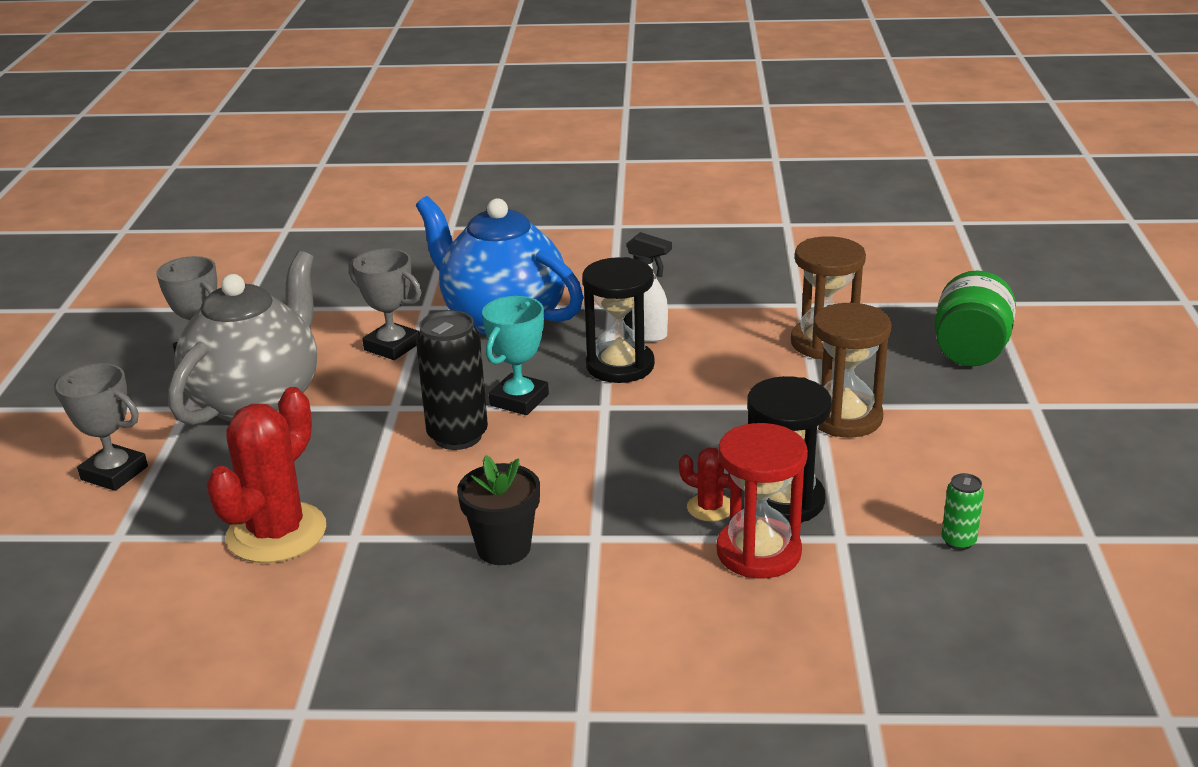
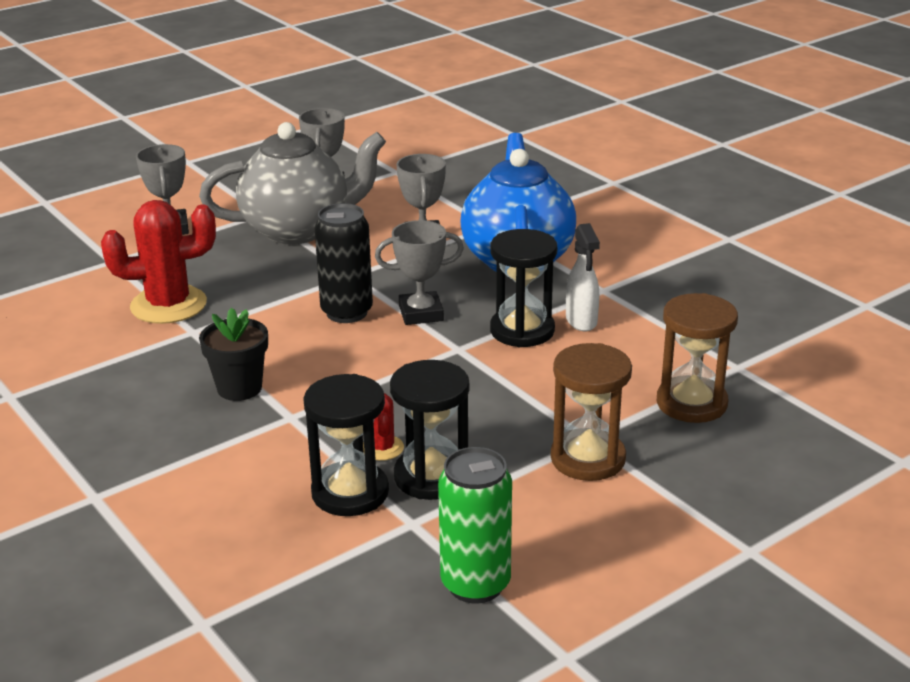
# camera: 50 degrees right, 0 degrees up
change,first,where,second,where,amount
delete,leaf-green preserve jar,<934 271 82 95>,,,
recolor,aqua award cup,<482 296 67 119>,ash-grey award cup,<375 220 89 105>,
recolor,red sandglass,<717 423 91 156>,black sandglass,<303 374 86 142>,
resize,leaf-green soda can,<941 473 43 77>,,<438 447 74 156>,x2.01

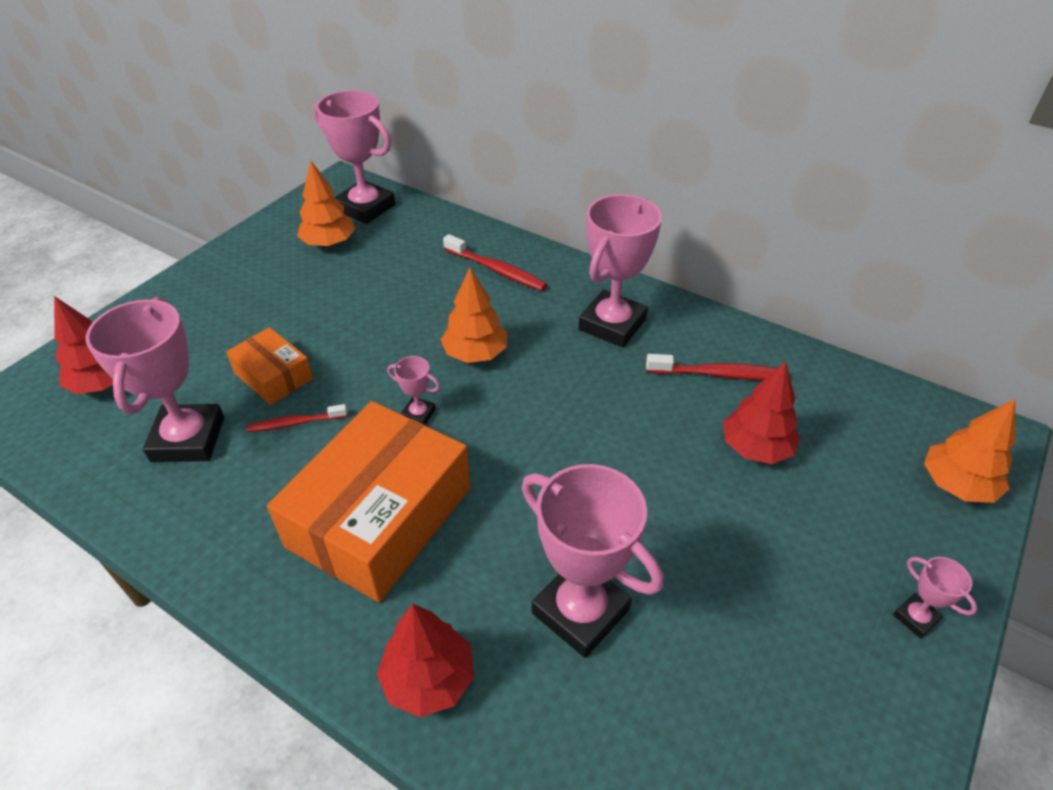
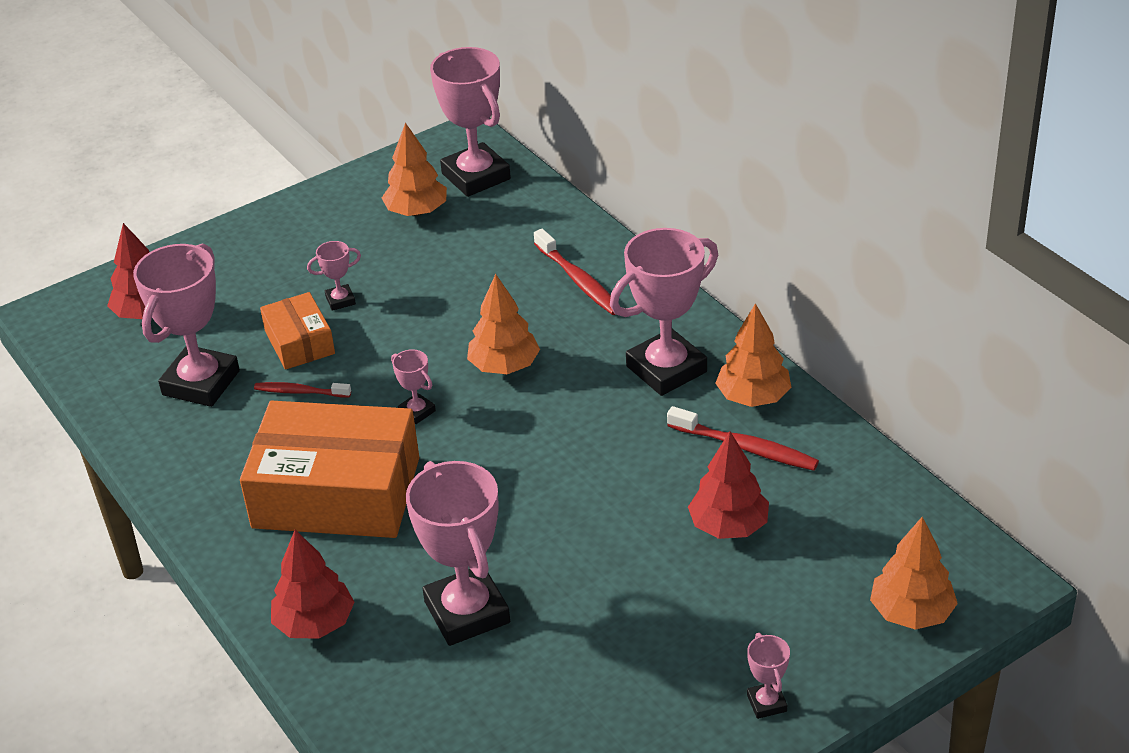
# camera: 25 degrees right, 5 degrees down
change,first,where,second,where,amount
rotate,orange-coloured parcel,<267 401 203 201>,,<240 401 179 137>,45 degrees clockwise
insert,,,pink award cup,<307 241 54 70>,
insert,,,orange-coloured tree,<715 303 77 104>,

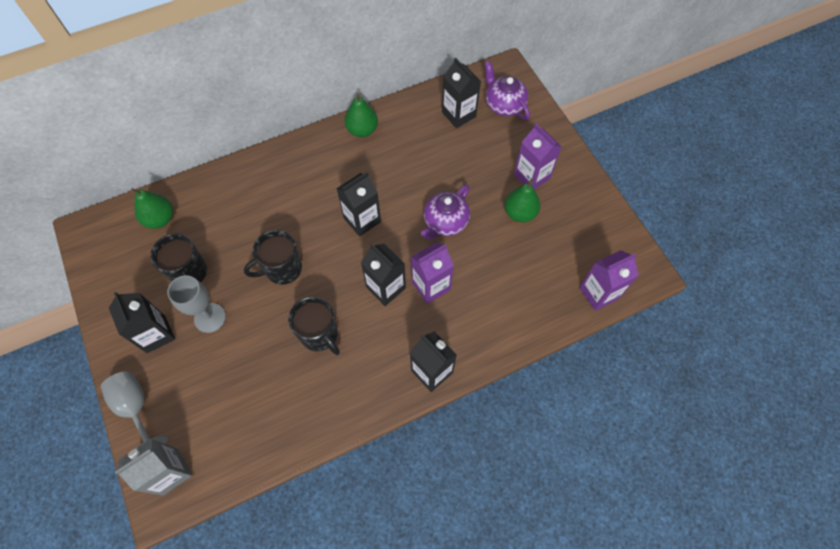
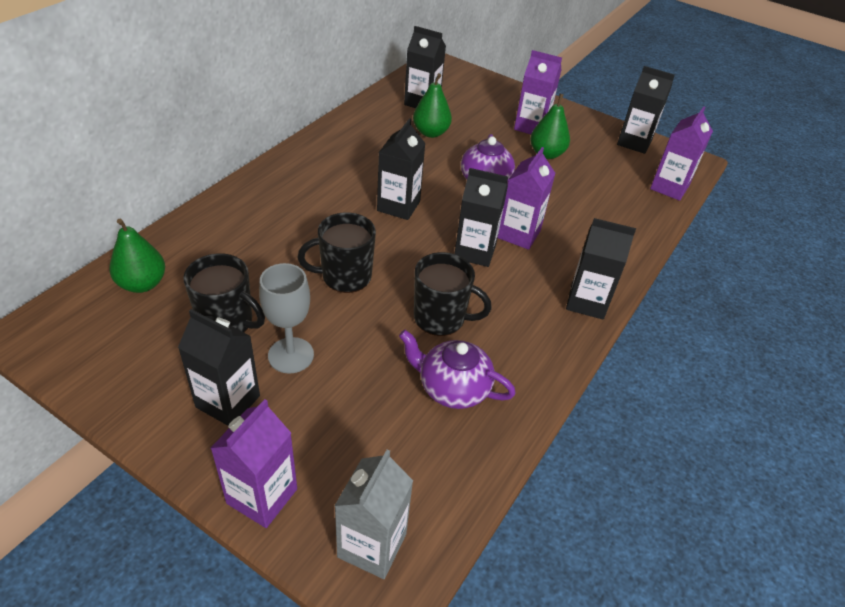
# camera: 35 degrees left, 20 degrees down
change,first,where,second,where,amount
move,violet tea pot,<484 61 46 59>,,<399 330 117 79>,
move,leaf-green toy pear,<345 93 33 44>,,<413 73 39 65>,
rotate,black mug,<244 230 58 55>,,<298 212 78 81>,45 degrees clockwise
replace,ash-grey chalice,<101 371 67 76>,violet juice carton,<211 399 86 129>,
insert,,,black juice carton,<617 66 58 88>,

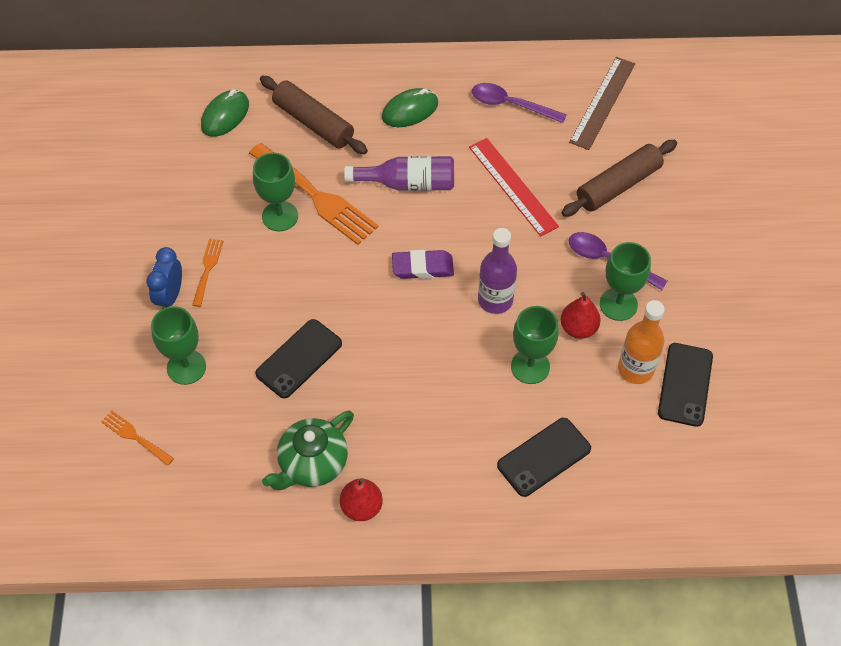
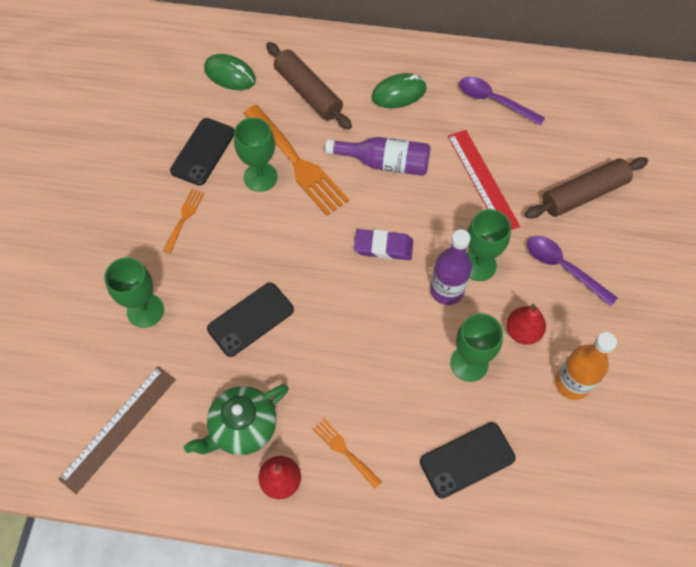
# camera: 10 degrees right, 5 degrees up
change,first,where,second,where,amount
move,brown measuring stick,<569 57 66 93>,,<58 366 118 128>,
rotate,leaf-green mouse,<201 89 48 48>,,<204 54 52 36>,75 degrees clockwise
move,leaf-green chalice,<600 242 51 79>,,<467 209 44 72>,
delete,blue clock,<146 247 36 62>,,,
move,black phone,<658 343 55 84>,,<170 118 65 68>,
move,orange-coloured table fork,<101 411 73 55>,,<313 419 69 69>,

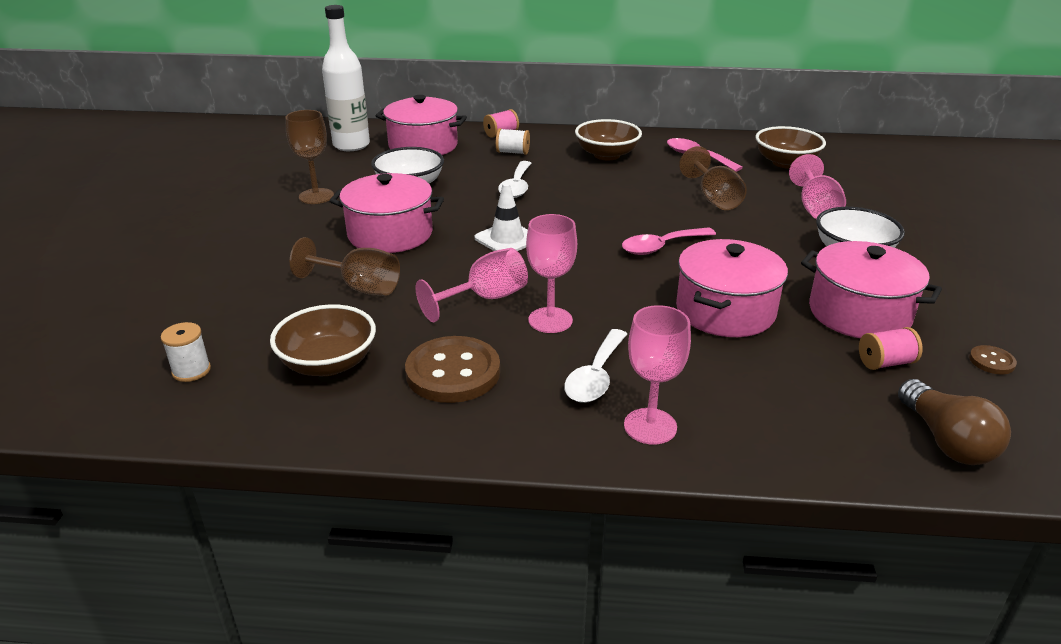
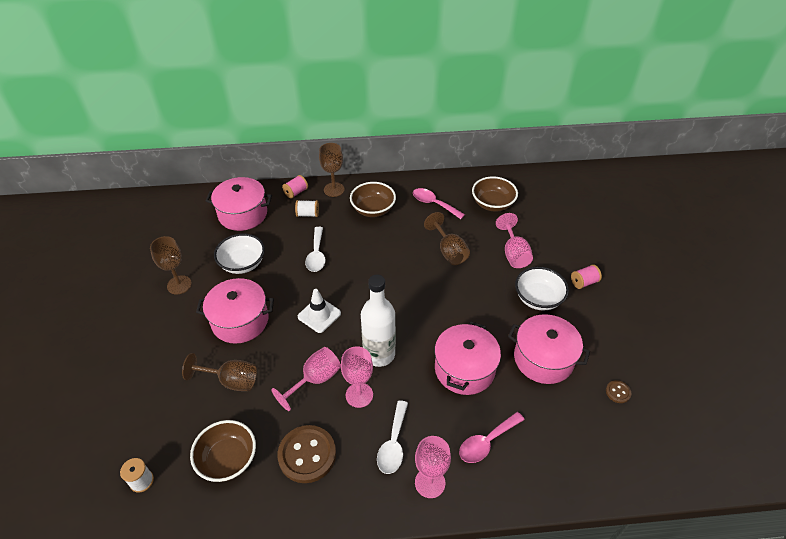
# camera: 10 degrees left, 15 degrees up
change,first,where,second,where,amount
move,pure white bottle,<322 5 48 146>,,<361 275 35 92>,
move,pink spoon,<622 227 94 28>,,<459 412 66 51>,
move,pink reel of thread,<859 327 64 43>,,<571 265 31 24>,
delete,brown light bulb,<898 379 113 86>,,,
insert,,,brown chalice,<319 143 26 54>,

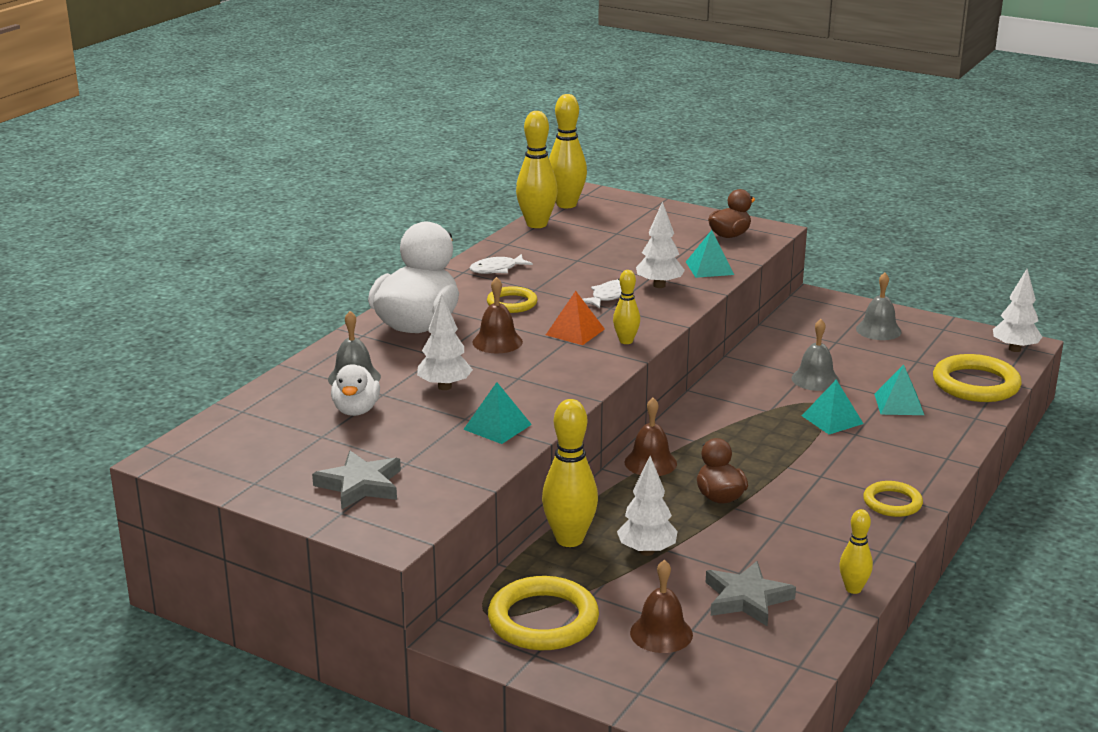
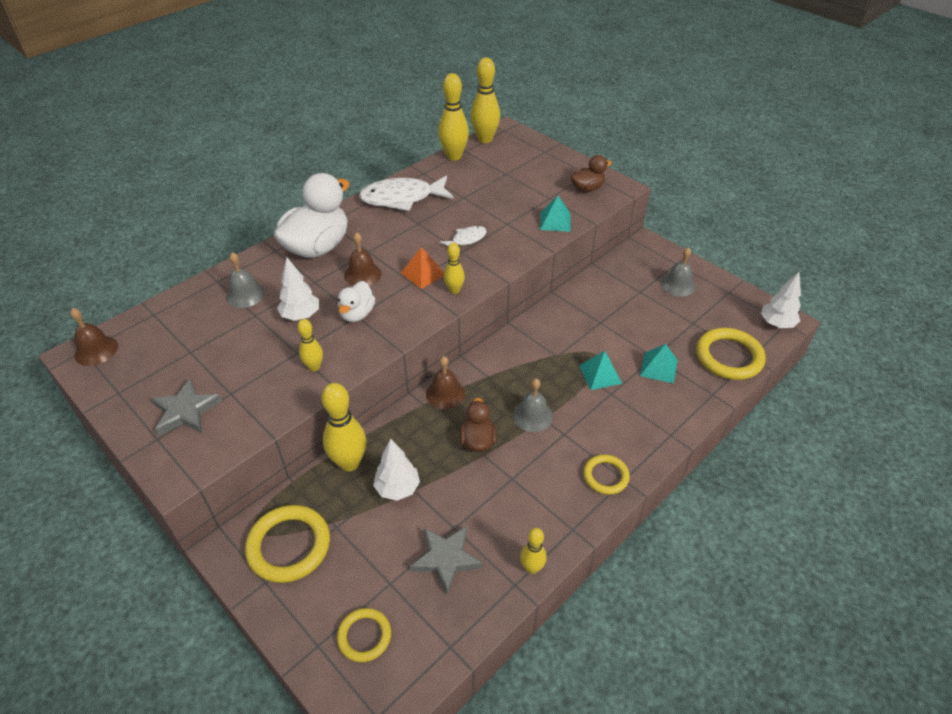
# camera: 15 degrees right, 20 degrees up
change,first,where,second,where,amount
delete,pure white tree,<636 201 49 87>,,,
resize,pure white fish,<470 254 63 20>,,<359 176 95 35>,x2.00
move,golden hoop,<487 286 51 27>,,<337 608 54 54>,
move,ash-grey hand bell,<792 319 48 72>,,<513 379 40 53>,
move,pure white toy duck,<331 364 49 52>,,<338 281 37 41>,
replace,aqua pyramid shape,<463 382 69 62>,golden tenpin,<297 319 26 52>,
move,brown hand bell,<630 560 63 93>,,<70 308 48 58>,

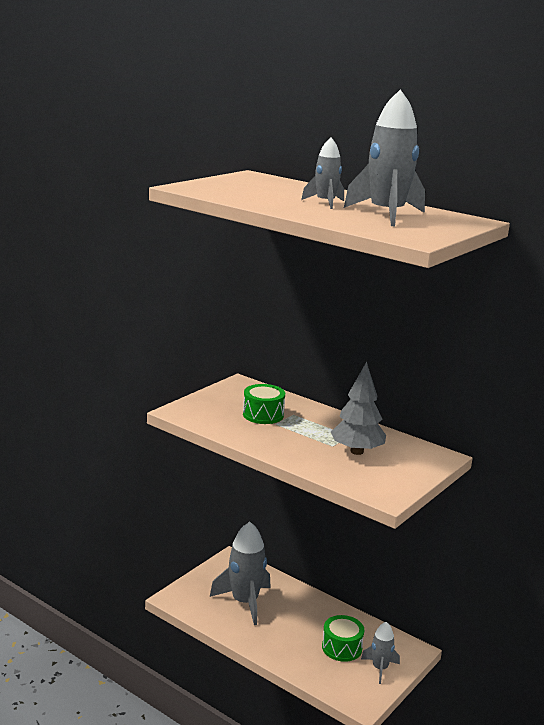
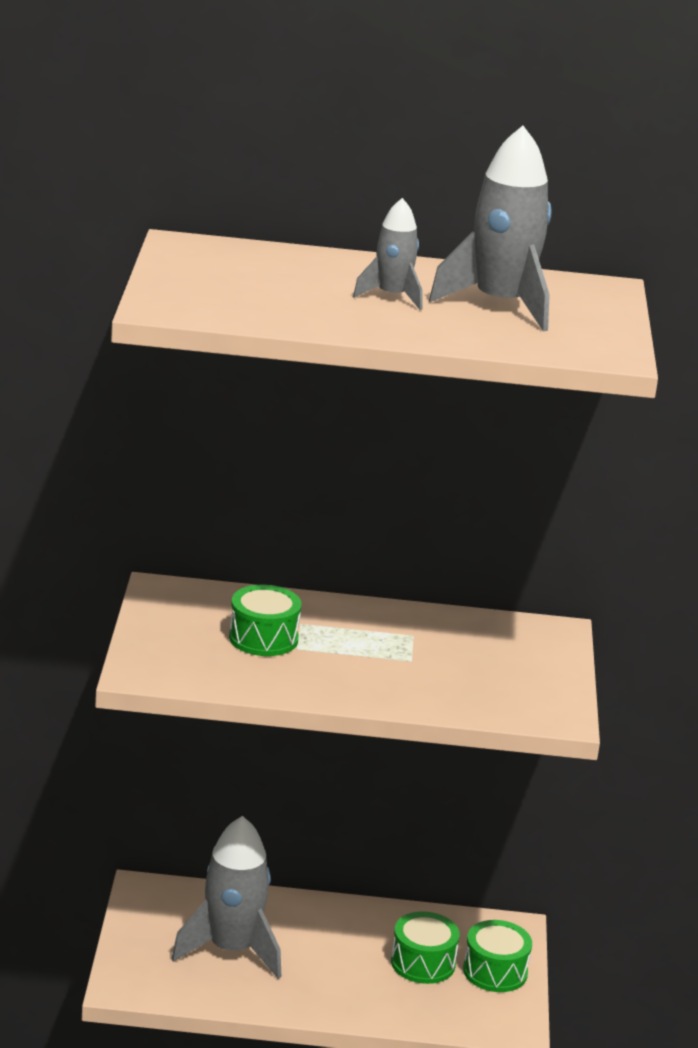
# camera: 35 degrees left, 5 degrees up
change,first,where,second,where,amount
delete,ash-grey tree,<331 362 55 93>,,,
replace,ash-grey toy rocket,<361 622 39 62>,leaf-green toy drum,<463 920 69 72>,

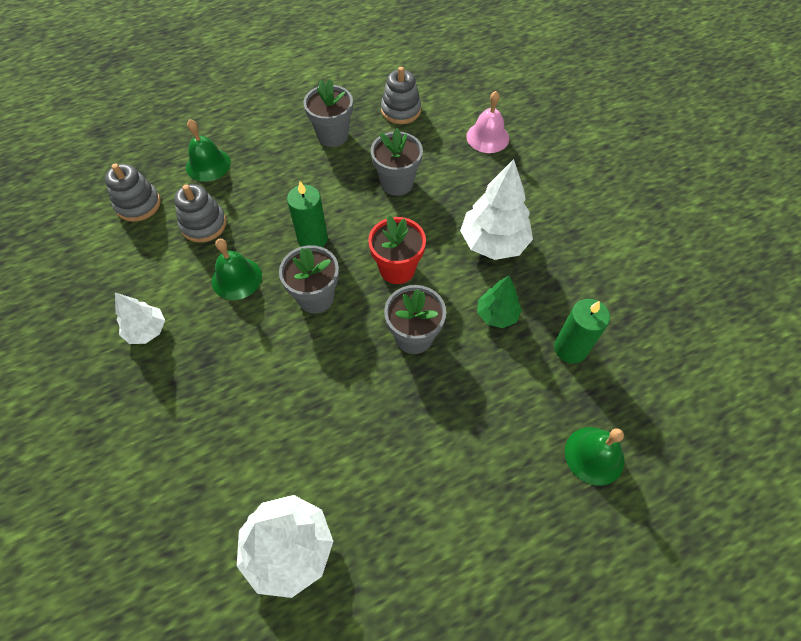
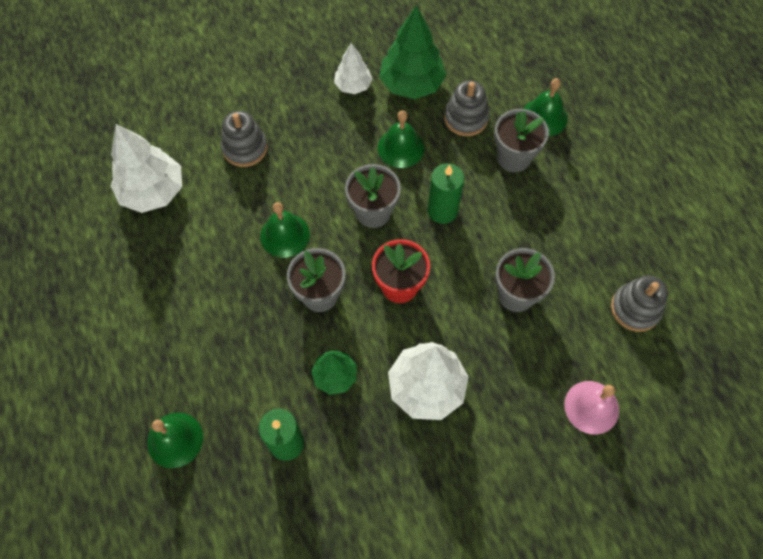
# camera: 95 degrees right, 5 degrees up
change,first,where,second,where,amount
move,ash-grey plant pot,<304 79 49 68>,,<494 109 55 63>,
move,ash-grey stacking toy,<105 163 56 59>,,<221 111 47 56>,
insert,,,leaf-green tree,<379 5 67 94>,
insert,,,leaf-green hand bell,<260 202 50 56>,

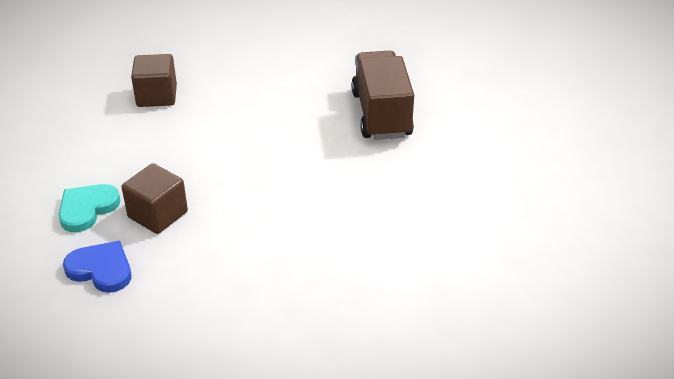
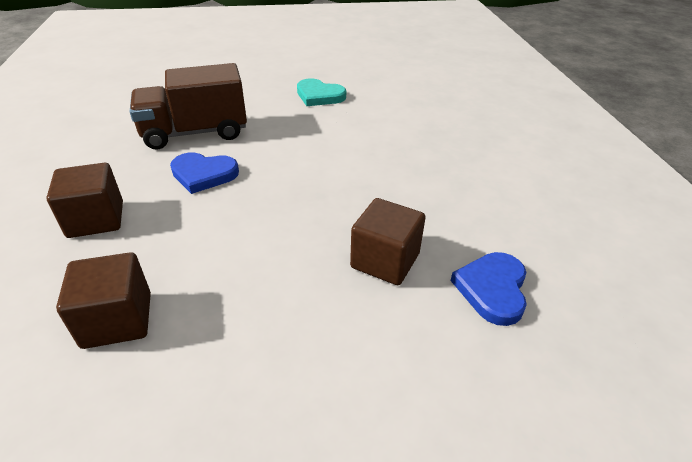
# camera: 100 degrees left, 0 degrees up
change,first,where,second,where,amount
move,aqua heart shape,<59 184 62 48>,,<297 78 49 28>,
insert,,,blue heart shape,<170 152 69 42>,
insert,,,brown cube,<46 163 77 75>,

